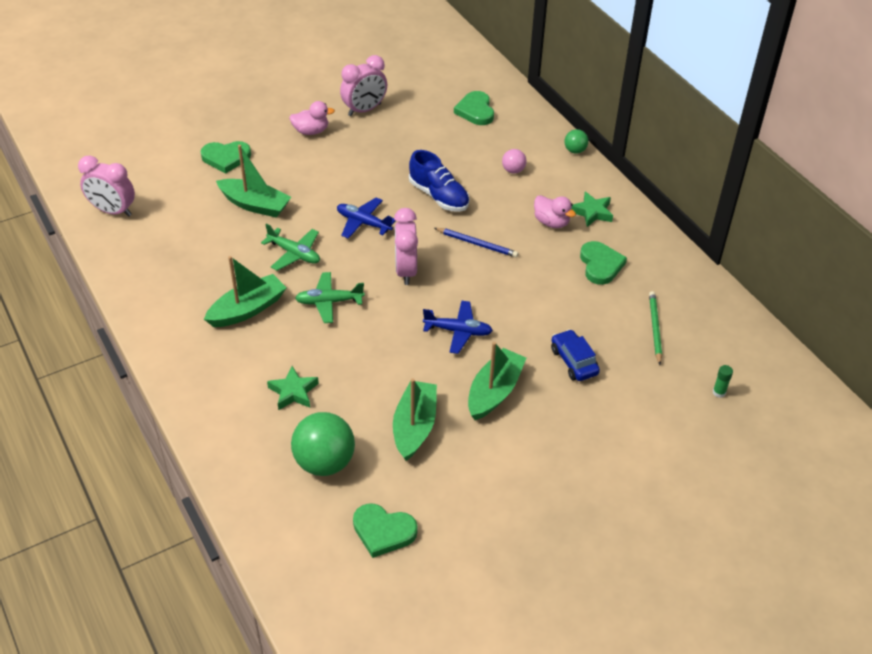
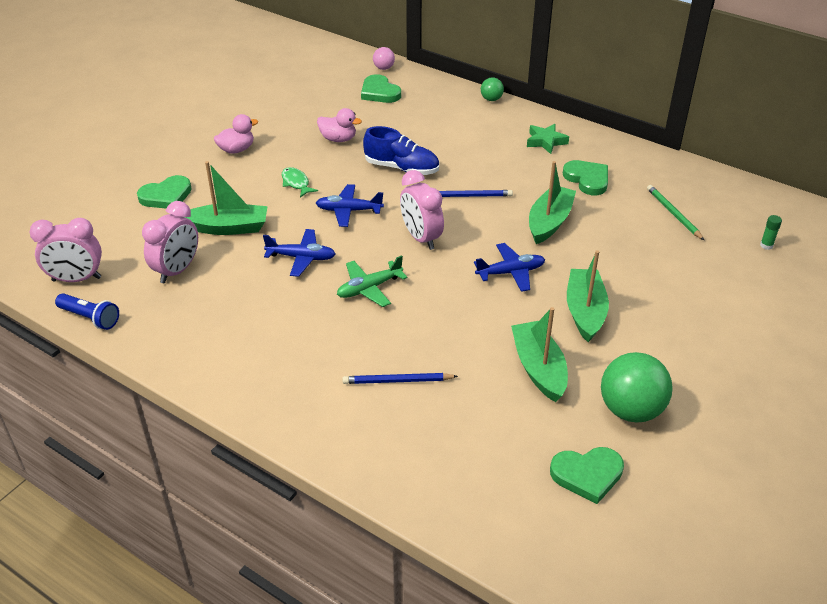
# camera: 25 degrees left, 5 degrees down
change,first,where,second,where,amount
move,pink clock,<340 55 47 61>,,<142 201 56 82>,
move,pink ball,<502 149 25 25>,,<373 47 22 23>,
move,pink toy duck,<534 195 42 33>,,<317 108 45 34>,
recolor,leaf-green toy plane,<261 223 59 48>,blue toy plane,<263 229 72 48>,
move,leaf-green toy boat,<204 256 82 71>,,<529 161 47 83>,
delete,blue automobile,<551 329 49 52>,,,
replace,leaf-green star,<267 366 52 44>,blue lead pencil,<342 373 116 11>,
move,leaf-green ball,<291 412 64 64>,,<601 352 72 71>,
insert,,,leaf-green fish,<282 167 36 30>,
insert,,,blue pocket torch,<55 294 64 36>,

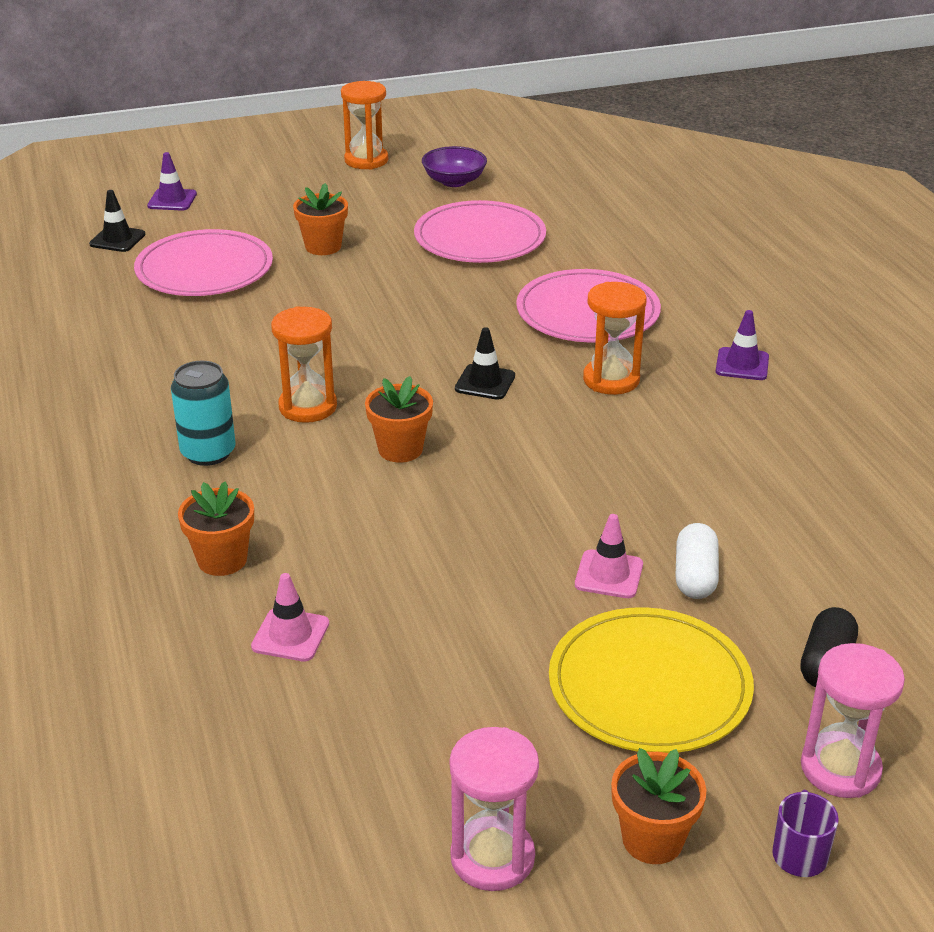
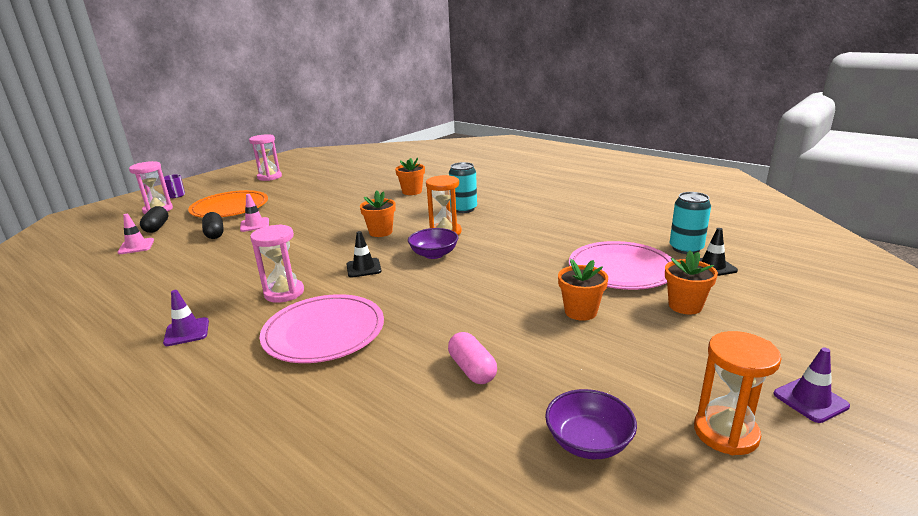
# camera: 150 degrees right, 10 degrees down
change,first,where,second,where,amount
move,violet road cone,<147 152 50 59>,,<774 348 76 75>,
replace,pink plate,<414 200 132 63>,pink pill,<448 332 49 52>,
recolor,orange-coloured sandglass,<583 282 64 113>,pink sandglass,<250 224 54 79>,
recolor,pure white pill,<676 523 43 76>,black pill,<202 212 22 27>,
move,pink road cone,<251 573 78 89>,,<118 214 36 40>,
recolor,golden plate,<549 607 205 146>,orange-coloured plate,<188 190 80 28>,
move,orange-coloured plant pot,<611 748 96 116>,,<665 250 53 65>,
insert,,,aqua soda can,<669 192 42 62>,
insert,,,violet serving bowl,<408 228 50 31>,

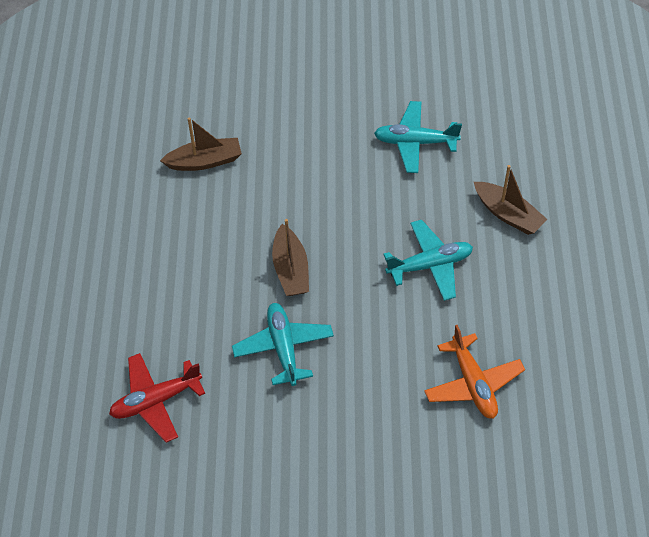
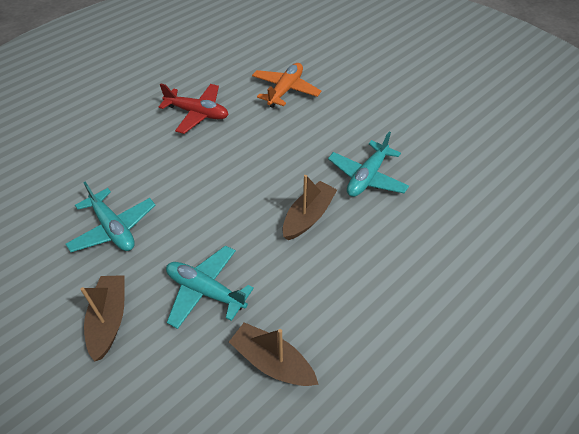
# camera: 135 degrees left, 5 degrees down
change,first,where,second,where,amount
move,brown toy boat,<474 165 73 70>,,<80 275 45 87>,
move,aqua toy plane,<383 220 90 81>,,<166 245 88 84>,
move,red toy plane,<109 353 96 90>,,<159 84 70 50>,

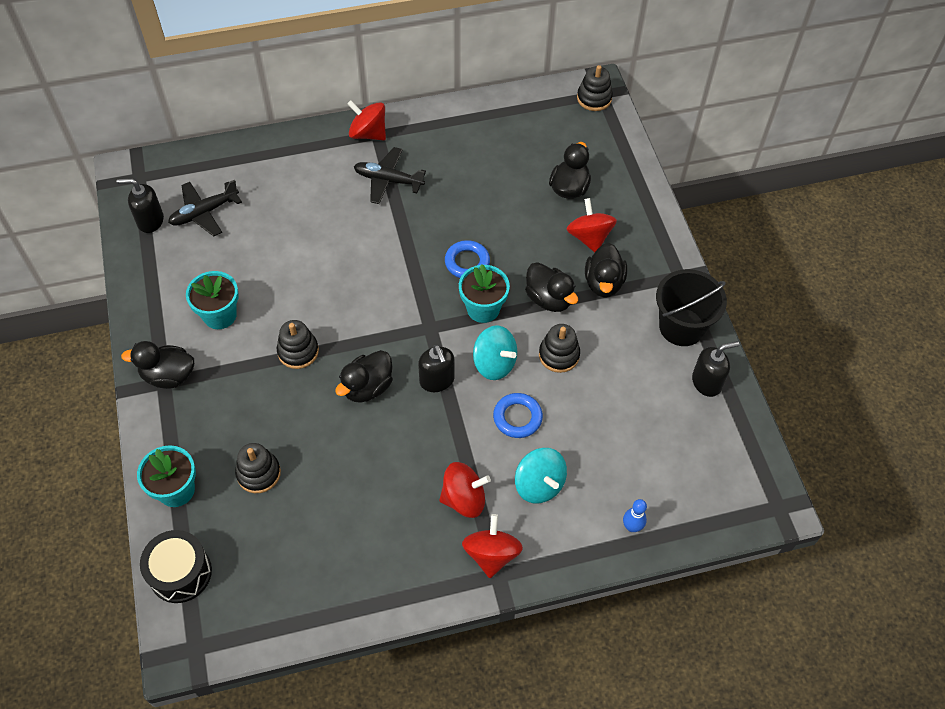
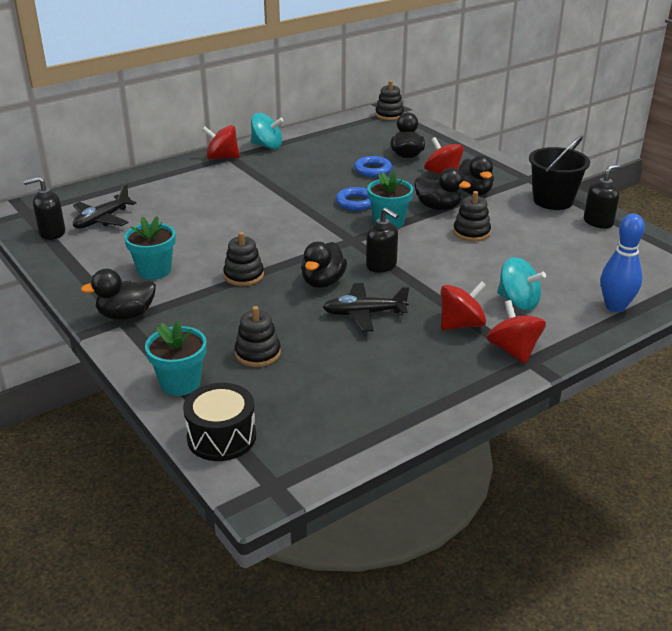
# camera: 20 degrees left, 25 degrees down
change,first,where,second,where,amount
move,black toy plane,<354 147 72 57>,,<323 283 86 49>,
move,aqua spinning top,<473 325 44 55>,,<251 113 32 36>,
move,blue hoop,<493 393 50 45>,,<354 156 38 21>,
resize,blue tenpin,<623 499 24 33>,,<601 214 44 98>,x1.80

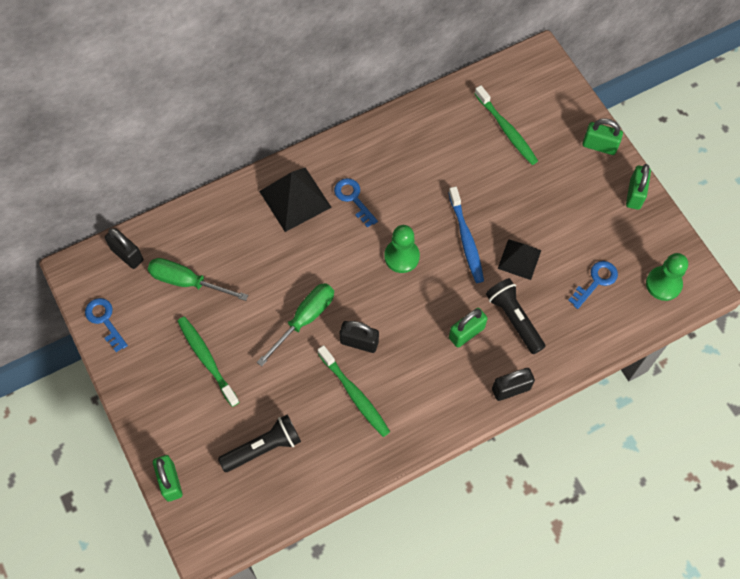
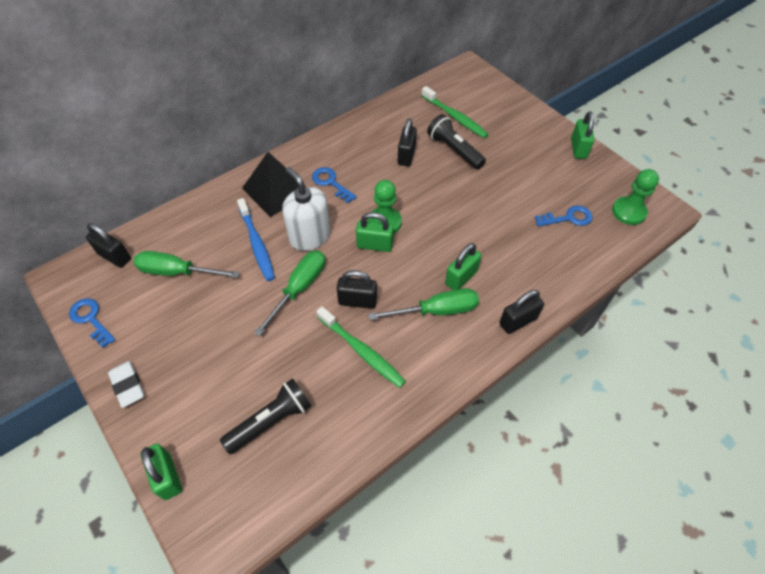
# camera: 10 degrees left, 10 degrees down
change,first,where,second,where,amount
move,leaf-green small lock,<582 118 41 37>,,<356 212 38 40>,
move,blue toothbrush,<449 187 35 96>,,<237 198 38 83>,
delete,black pyramid shape,<498 239 43 41>,,,
rotate,blue door key,<568 261 50 48>,,<535 205 57 22>,45 degrees clockwise
move,black pocket torch,<486 278 60 76>,,<427 114 59 55>,
delete,leaf-green toothbrush,<178 317 61 90>,,,
insert,,,black small lock,<398 118 19 48>,
insert,,,pure white soap pump,<282 167 48 84>,
insert,,,leaf-green screwdriver,<368 288 111 32>,
insert,,,pure white pencil eraser,<108 361 36 47>,

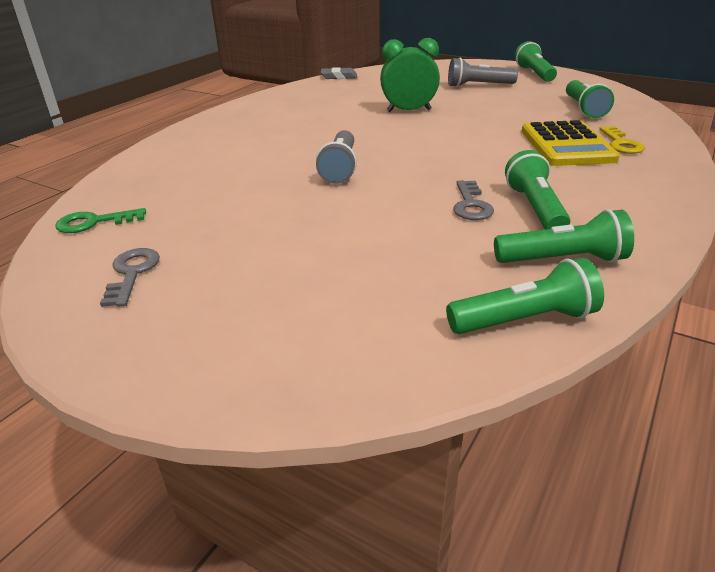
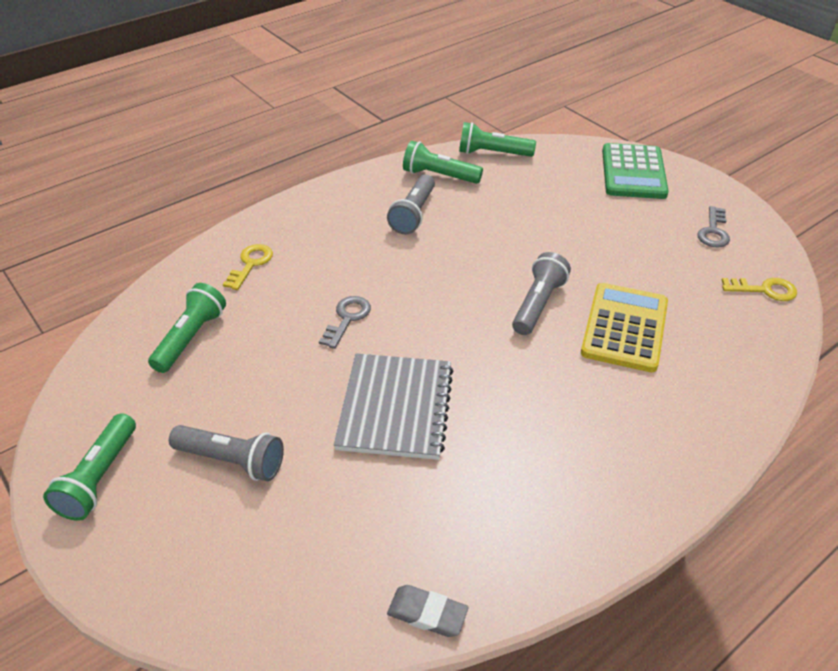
# camera: 160 degrees left, 10 degrees up
change,first,where,second,where,amount
replace,leaf-green clock,<380 38 60 74>,ash-grey notebook,<334 353 120 107>,
move,golden pocket calculator,<522 120 98 46>,,<581 283 87 89>,
recolor,leaf-green pocket torch,<505 150 65 80>,ash-grey pocket torch,<387 175 48 59>,
move,ash-grey door key,<453 180 41 40>,,<319 296 52 53>,
recolor,leaf-green door key,<55 208 91 25>,golden door key,<722 278 75 23>,
insert,,,leaf-green pocket calculator,<602 143 67 56>,

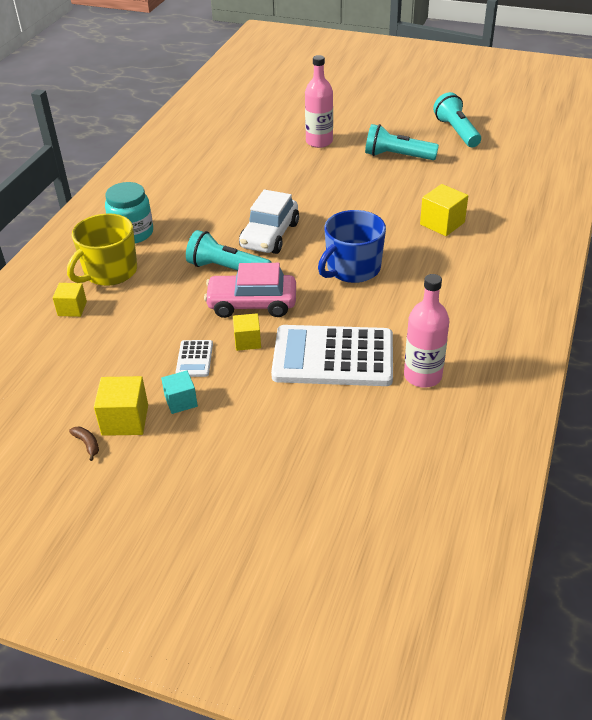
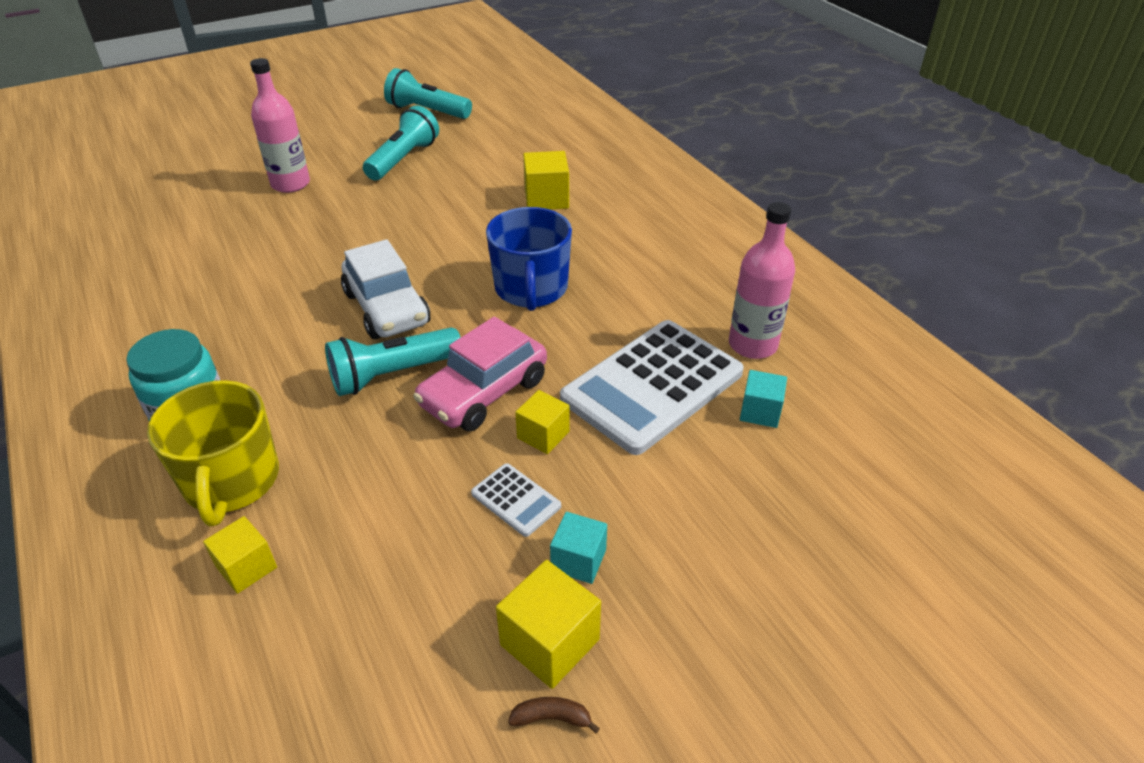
# camera: 50 degrees left, 0 degrees up
change,first,where,second,where,amount
rotate,aqua pocket torch,<365 124 74 36>,,<363 105 76 75>,150 degrees clockwise
insert,,,aqua cube,<740 370 47 58>,

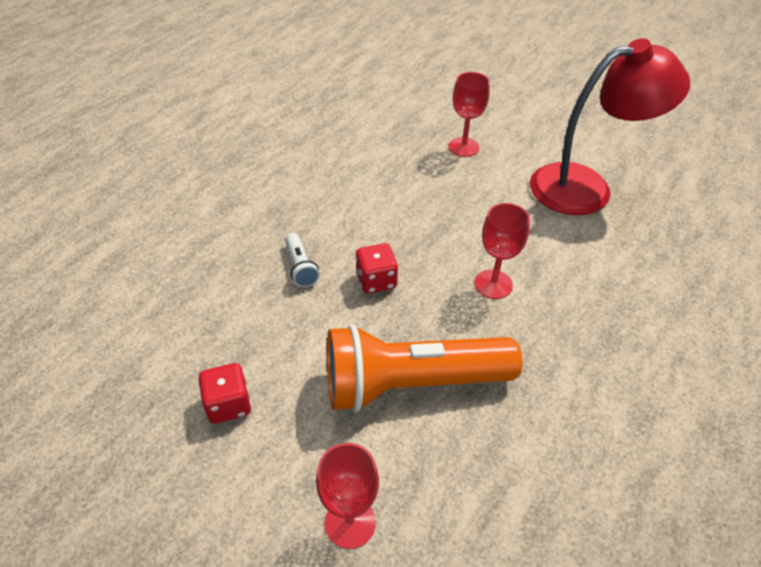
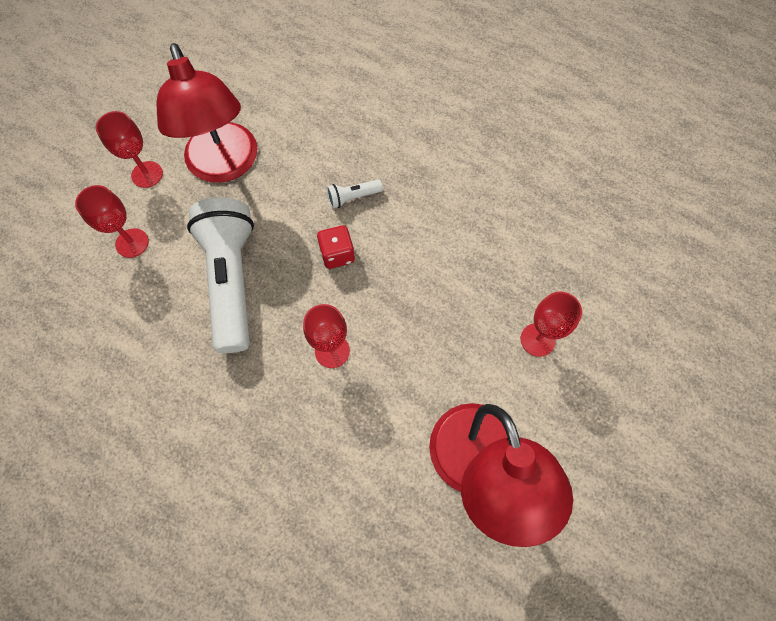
# camera: 90 degrees right, 20 degrees up
change,first,where,second,where,amount
recolor,orange-coloured pocket torch,<327 324 195 88>,pure white pocket torch,<187 198 67 155>,
replace,red game die,<198 363 53 61>,red lamp,<157 43 101 140>,
insert,,,red chalice,<96 111 67 77>,

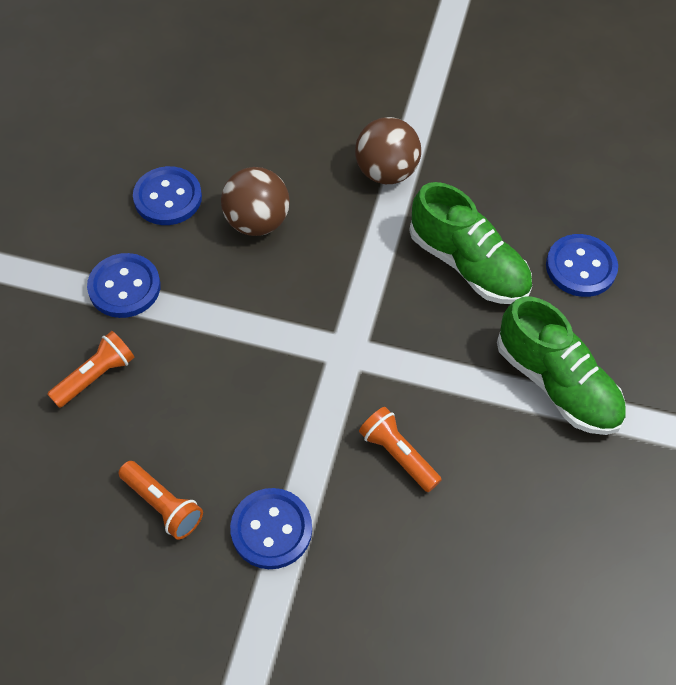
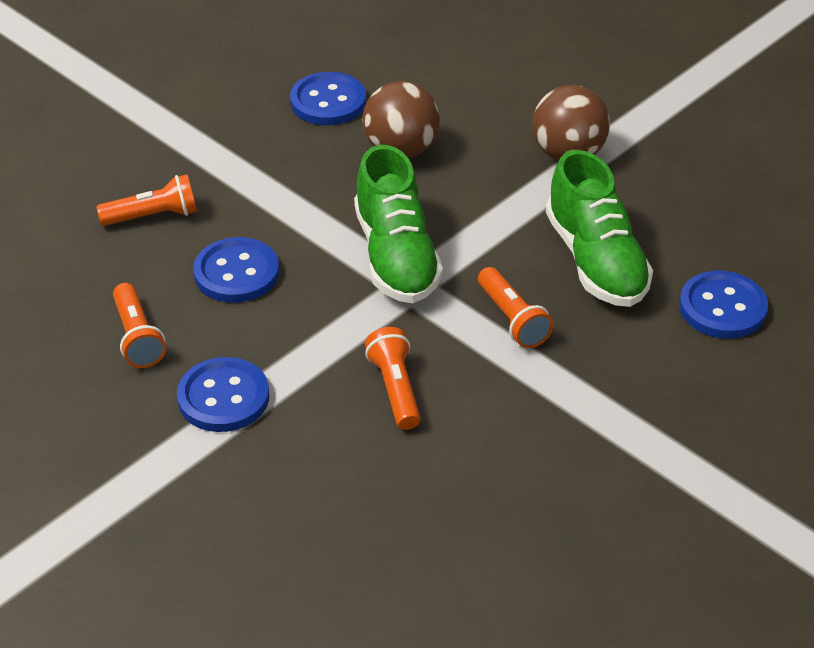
# camera: 30 degrees right, 15 degrees down
change,first,where,second,where,amount
move,blue sewing button,<87 253 74 65>,,<193 237 86 66>,
move,leaf-green sneaker,<497 296 129 139>,,<354 145 89 158>,
insert,,,orange-coloured pocket torch,<478 267 76 81>,

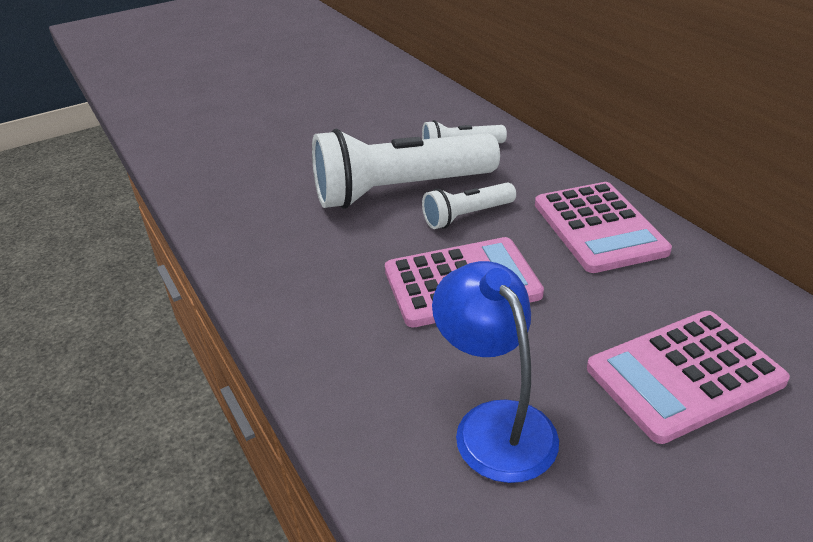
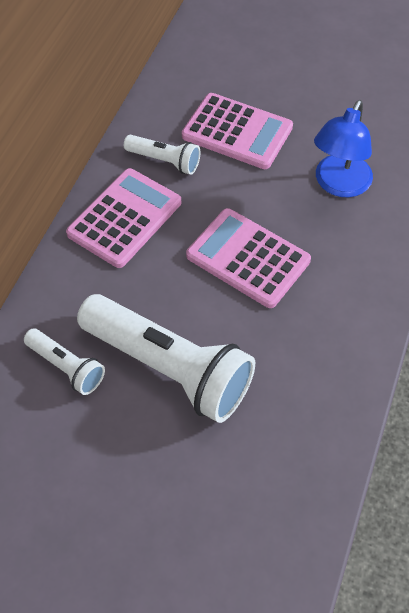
# camera: 130 degrees left, 20 degrees up
change,first,where,second,where,amount
move,pure white pocket torch,<422 182 94 47>,,<124 135 76 40>,

